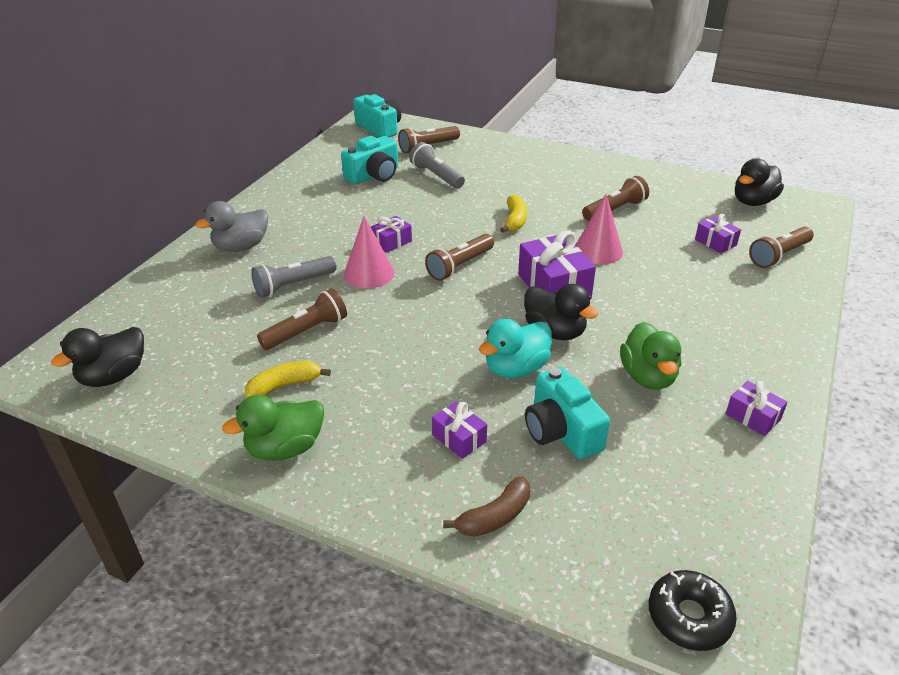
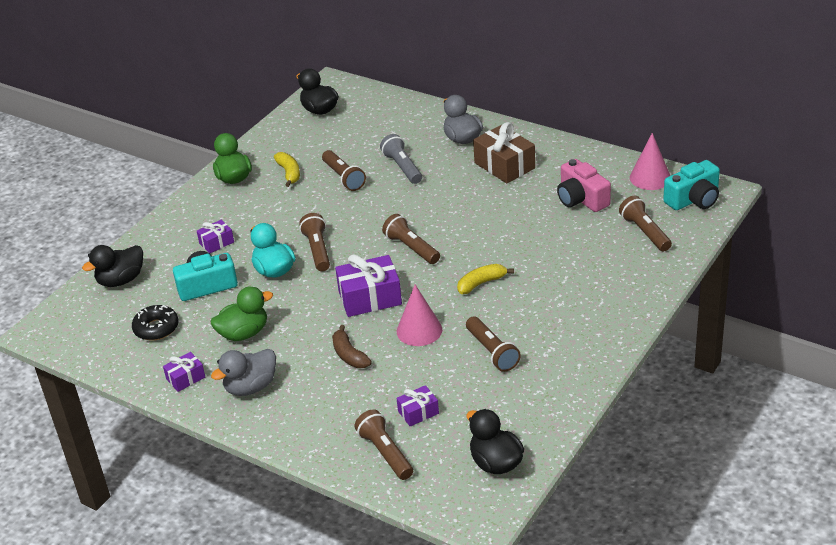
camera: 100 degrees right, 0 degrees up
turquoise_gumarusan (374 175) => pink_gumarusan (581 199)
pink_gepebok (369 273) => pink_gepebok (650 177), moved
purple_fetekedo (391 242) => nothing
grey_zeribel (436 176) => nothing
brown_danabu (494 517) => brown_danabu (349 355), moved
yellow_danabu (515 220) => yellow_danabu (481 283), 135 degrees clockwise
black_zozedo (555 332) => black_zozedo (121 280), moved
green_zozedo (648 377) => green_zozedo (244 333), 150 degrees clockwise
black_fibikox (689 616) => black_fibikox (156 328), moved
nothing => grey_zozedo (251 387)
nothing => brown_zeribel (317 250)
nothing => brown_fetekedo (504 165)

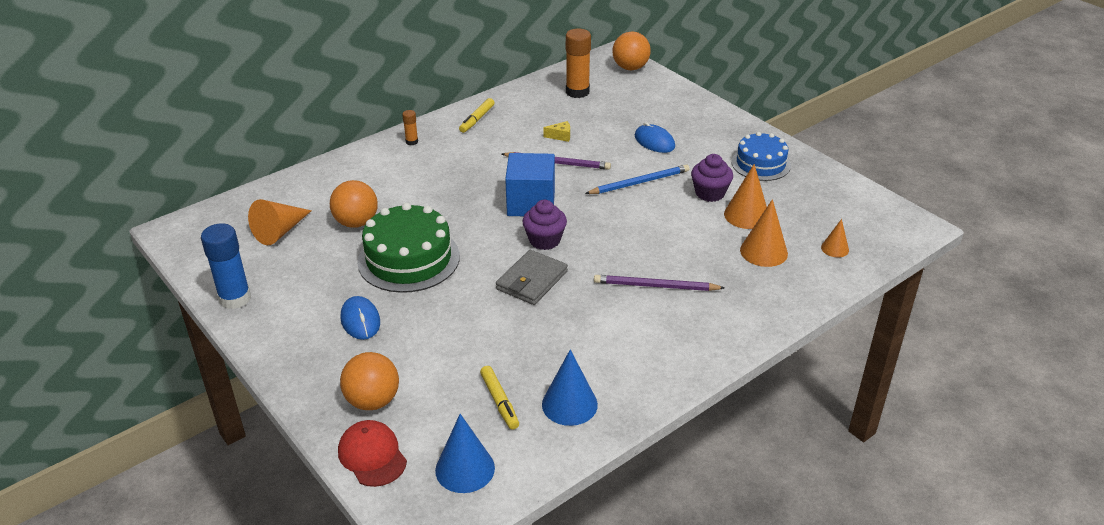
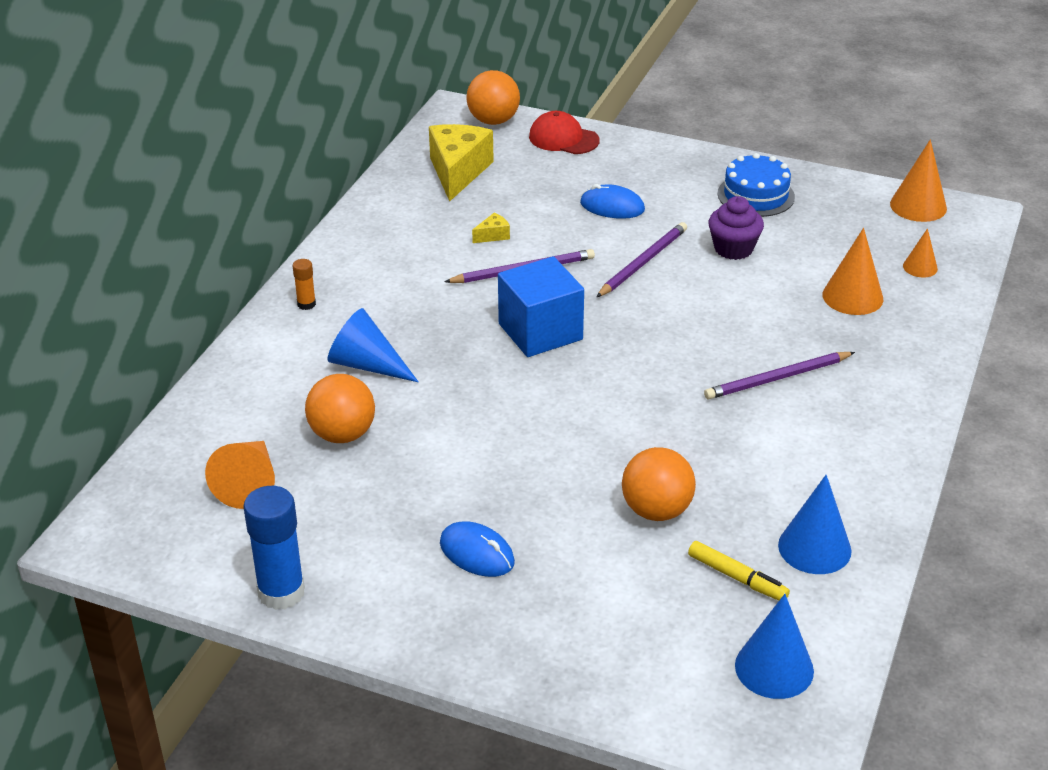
camera: 30 degrees left, 0 degrees up
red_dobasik (372 455) => red_dobasik (563 138), moved
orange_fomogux (373 401) => orange_fomogux (656 510), moved
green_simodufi (409 259) => nothing
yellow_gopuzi (477 119) => nothing
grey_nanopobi (532 280) => nothing
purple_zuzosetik (544 240) => nothing
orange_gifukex (577 92) => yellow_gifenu (458 172)
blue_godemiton (639 182) => purple_godemiton (643 262)
orange_gepebok (746 215) => orange_gepebok (918 206), moved
nothing => blue_gepebok (367 365)

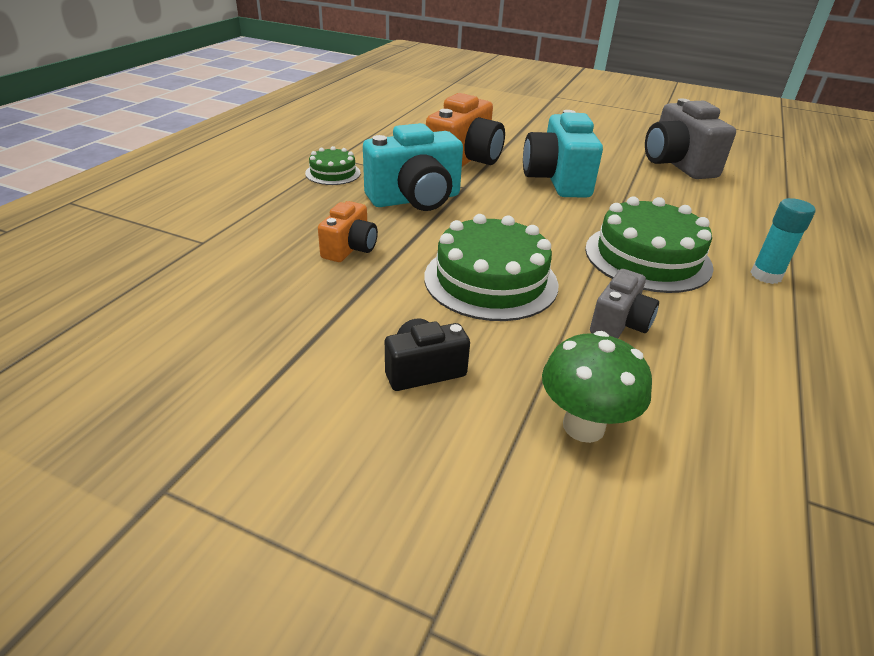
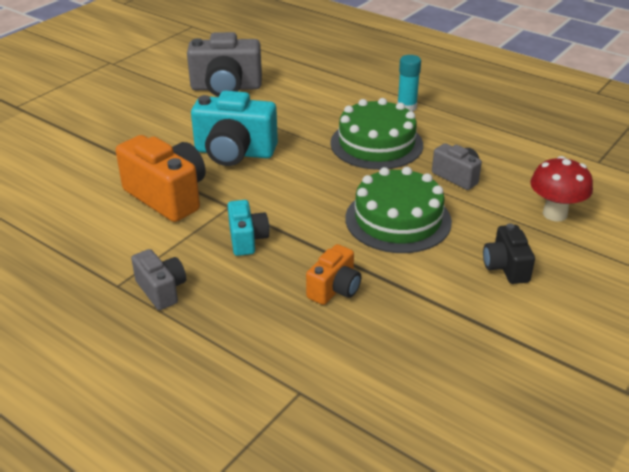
camera: 75 degrees left, 0 degrees up
green_simodufi (333 173) => grey_gumarusan (161 290)
orange_gumarusan (350 249) => orange_gumarusan (334 289), 90 degrees clockwise
turquoise_gumarusan (415 199) => turquoise_gumarusan (247 239), x0.56
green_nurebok (583 426) => red_nurebok (555 214)

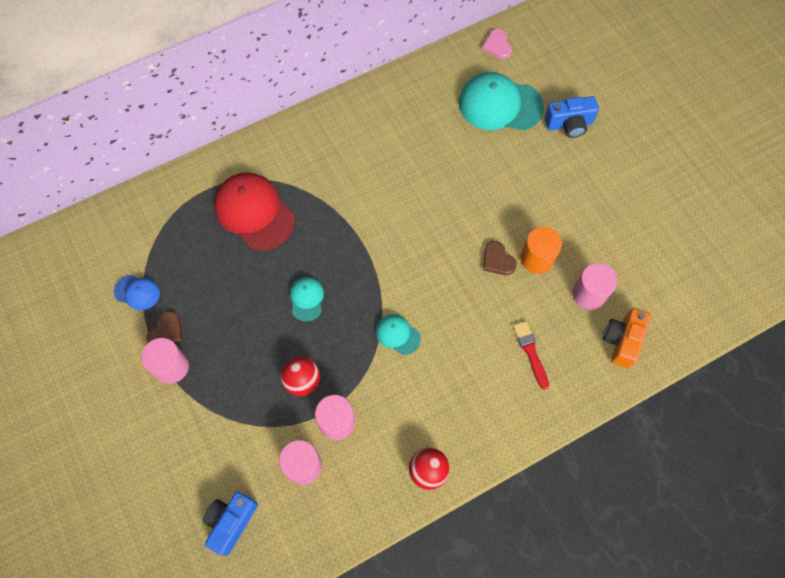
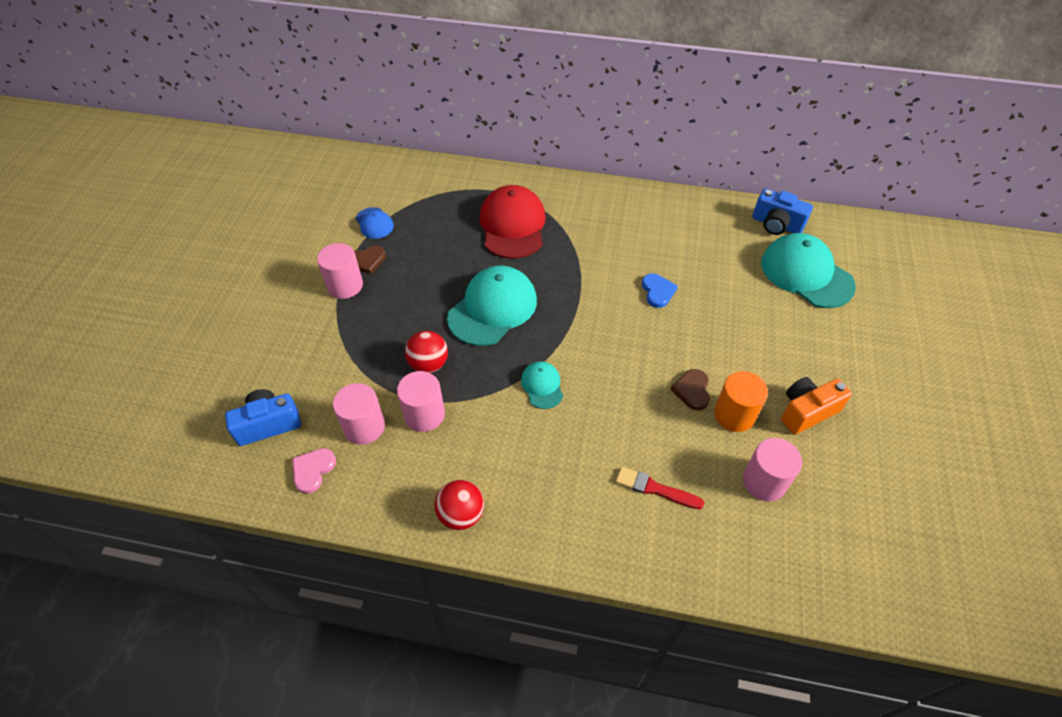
camera: 40 degrees right, 15 degrees down
turquoise_dobasik (306 299) => turquoise_dobasik (492 308), x2.01
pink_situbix (497 45) => pink_situbix (313 470), moved
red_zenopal (530 352) => red_zenopal (655 489), 90 degrees counterclockwise
blue_gumarusan (569 124) => blue_gumarusan (776 225), moved
orange_gumarusan (622 340) => orange_gumarusan (806 411), moved
nothing => blue_situbix (657 291)

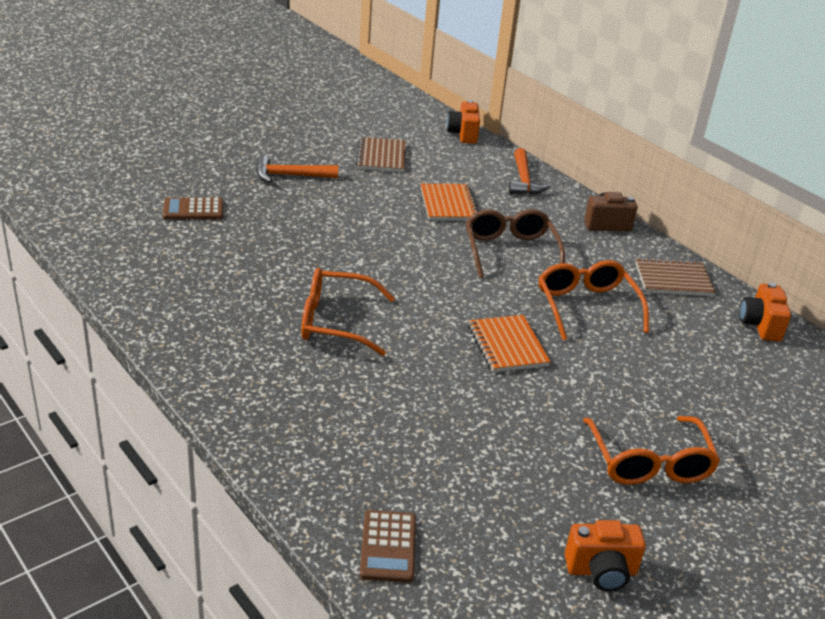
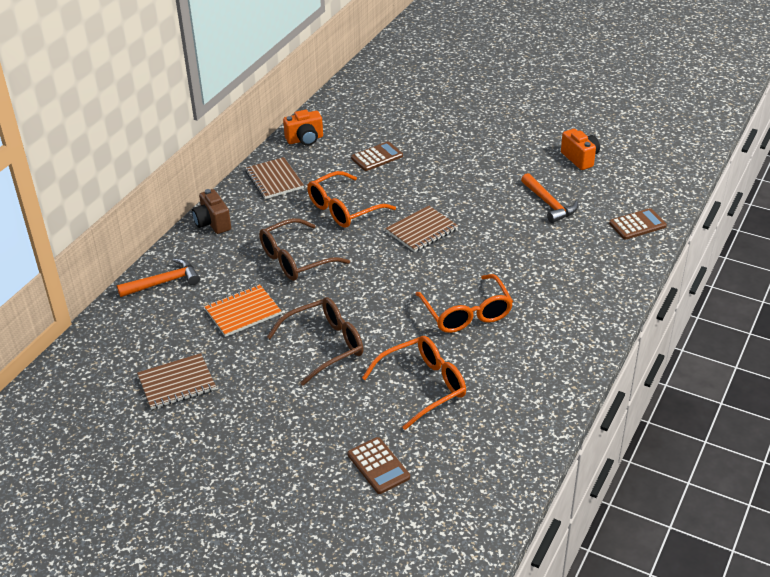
camera: 110 degrees left, 5 degrees up
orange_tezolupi (290 176) => orange_tezolupi (549 204), moved
orange_gumarusan (463 134) => nothing
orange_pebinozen (507 346) => brown_pebinozen (422 230)
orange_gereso (649 463) => orange_gereso (423 386), moved
nothing => brown_gereso (325 345)
nothing => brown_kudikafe (377 157)

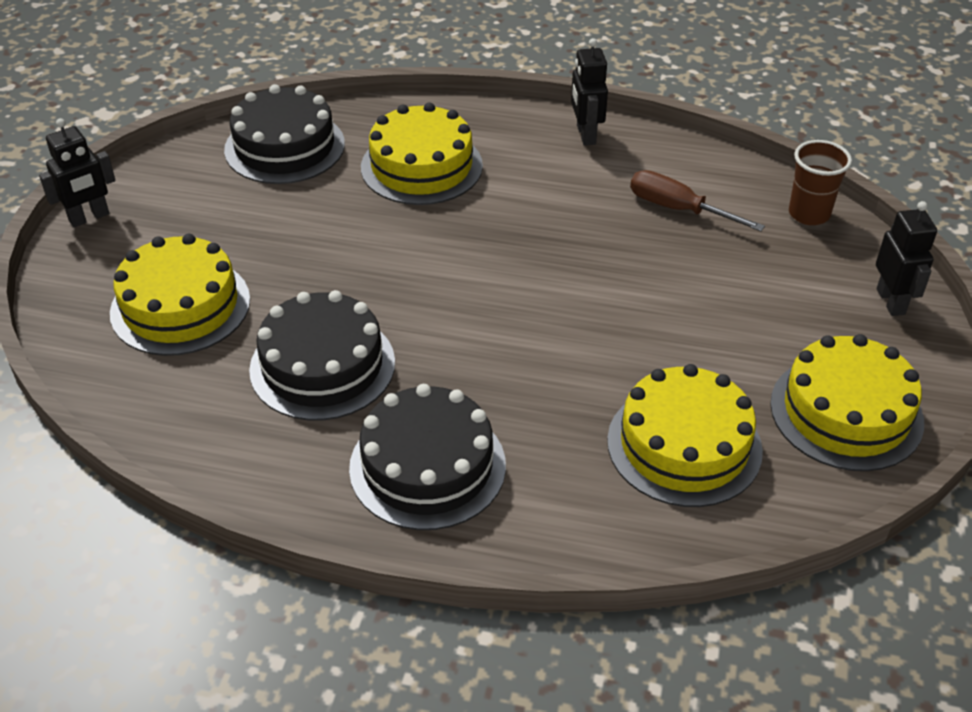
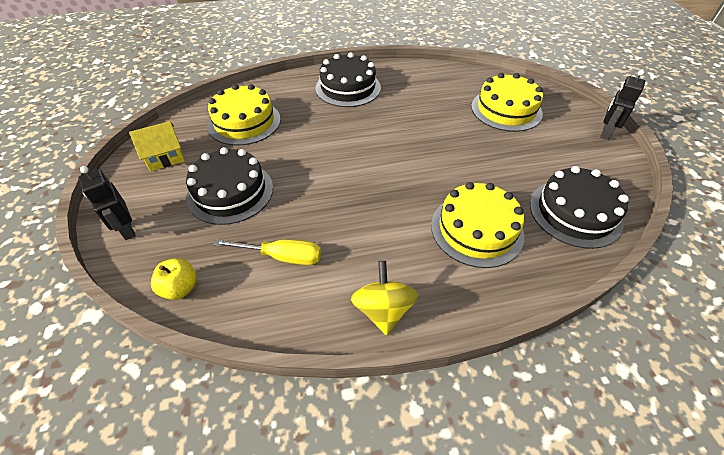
camera: 155 degrees right, 5 degrees up
black_simodufi (322 366) => black_simodufi (230 192), moved
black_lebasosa (585 135) => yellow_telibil (383 310)
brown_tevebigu (678 209) => yellow_tevebigu (282 256)
yellow_simodufi (846 412) => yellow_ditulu (165 156)
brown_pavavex (809 214) => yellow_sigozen (180 288)

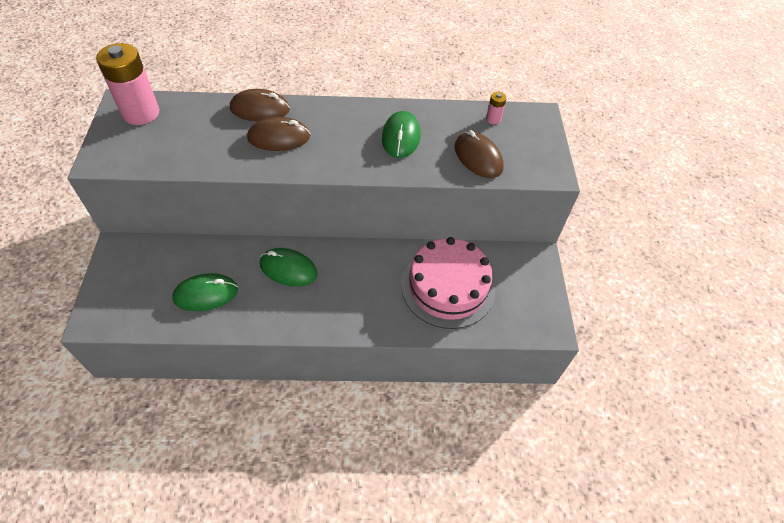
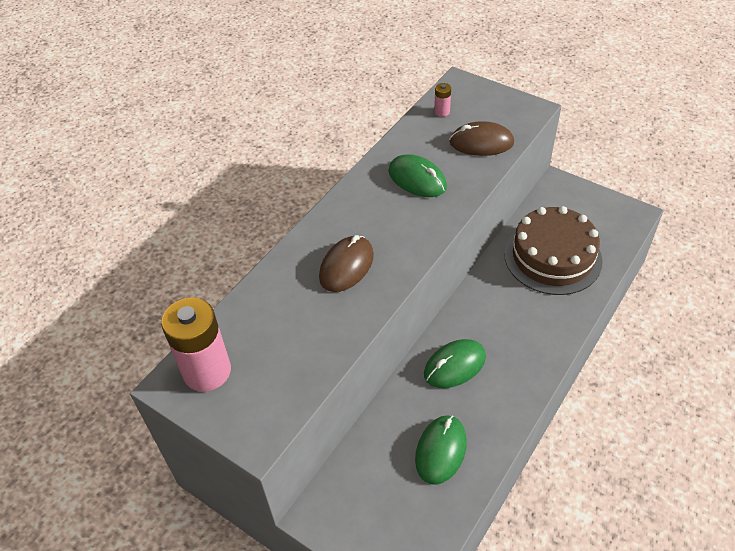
camera: 50 degrees left, 5 degrees down
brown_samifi (260 109) => nothing
pink_simodufi (448 287) => brown_simodufi (552 257)

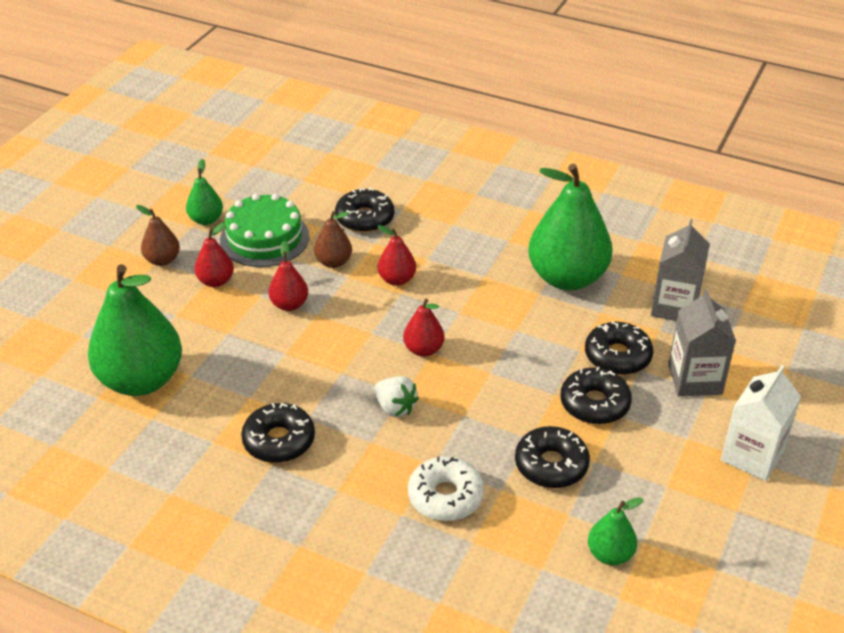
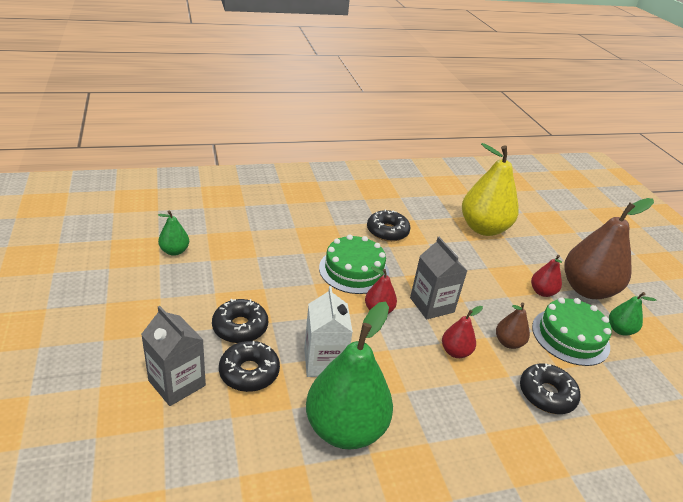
camera: 135 degrees right, 5 degrees down
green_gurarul (141 380) => yellow_gurarul (483 228)
brown_gurarul (162 260) => brown_gurarul (587 289), x2.13
red_gurarul (289 305) => nothing
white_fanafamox (395 408) => green_simodufi (354 270)
white_fibikox (445 496) => nothing
black_fibikox (551 465) => nothing
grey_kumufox (674 306) => grey_kumufox (432 305), moved
white_kumufox (752 455) => white_kumufox (324 362), moved

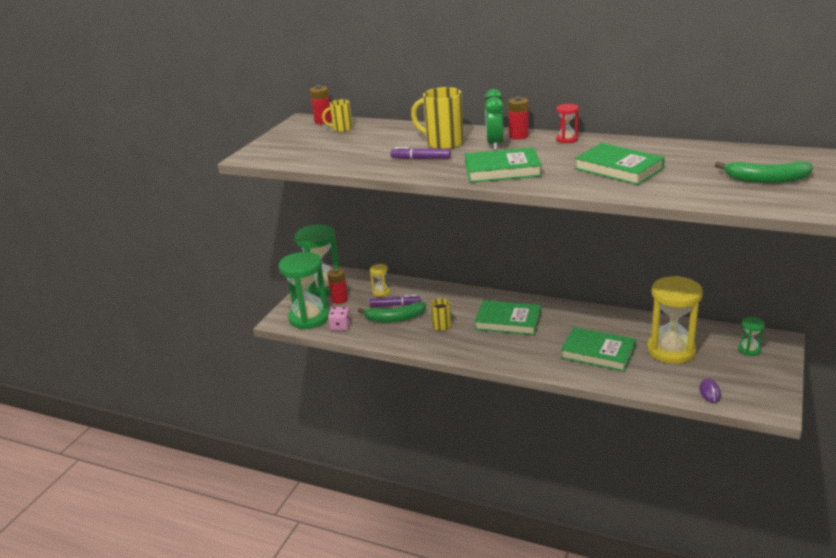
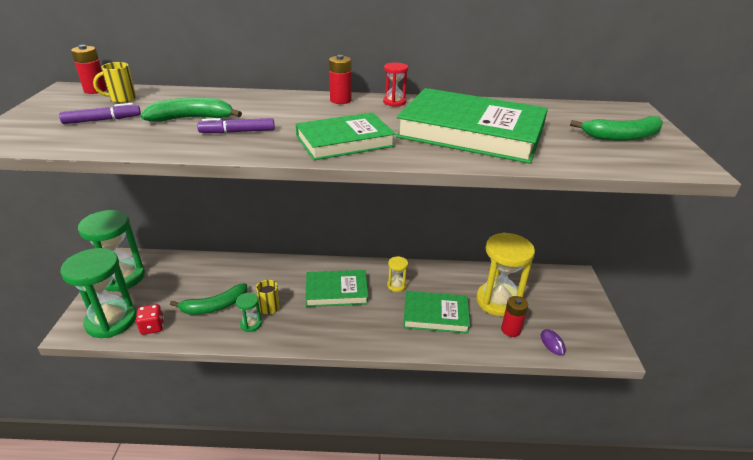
camera: 25 degrees left, 5 degrees up
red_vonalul (339 299) => red_vonalul (510 330), moved
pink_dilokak (340 326) => red_dilokak (152 327)
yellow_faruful (381 292) => yellow_faruful (396 285), moved
purple_gopuzi (395 305) => purple_gopuzi (102 120), moved
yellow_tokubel (443 143) => nothing
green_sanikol (495 145) => nothing
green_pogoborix (618 168) => green_pogoborix (471 132), x1.62
green_faruful (749 350) => green_faruful (251 324), moved
nothing => green_danabu (192 118)

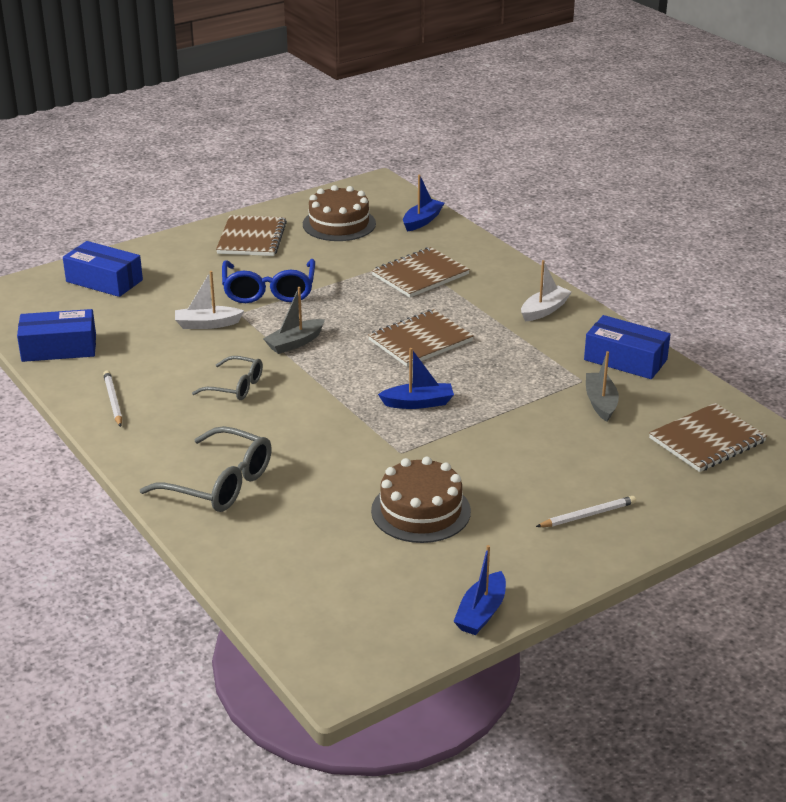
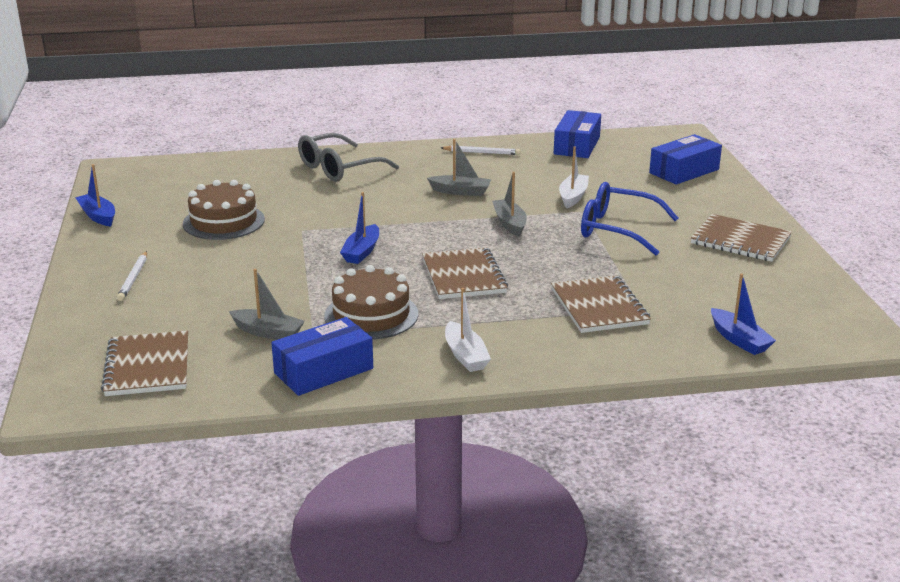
camera: 115 degrees right, 5 degrees down
grey_gereso (235 386) => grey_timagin (460 191)
brown_simodufi (339 224) => brown_simodufi (371 315), moved

